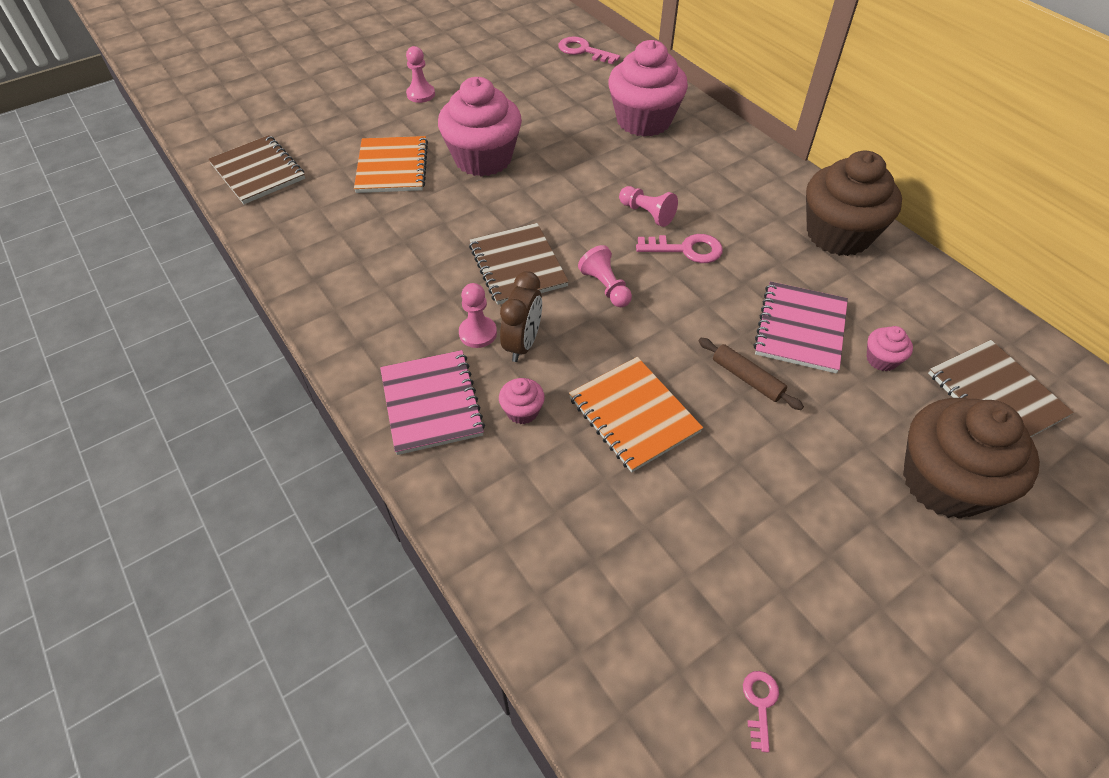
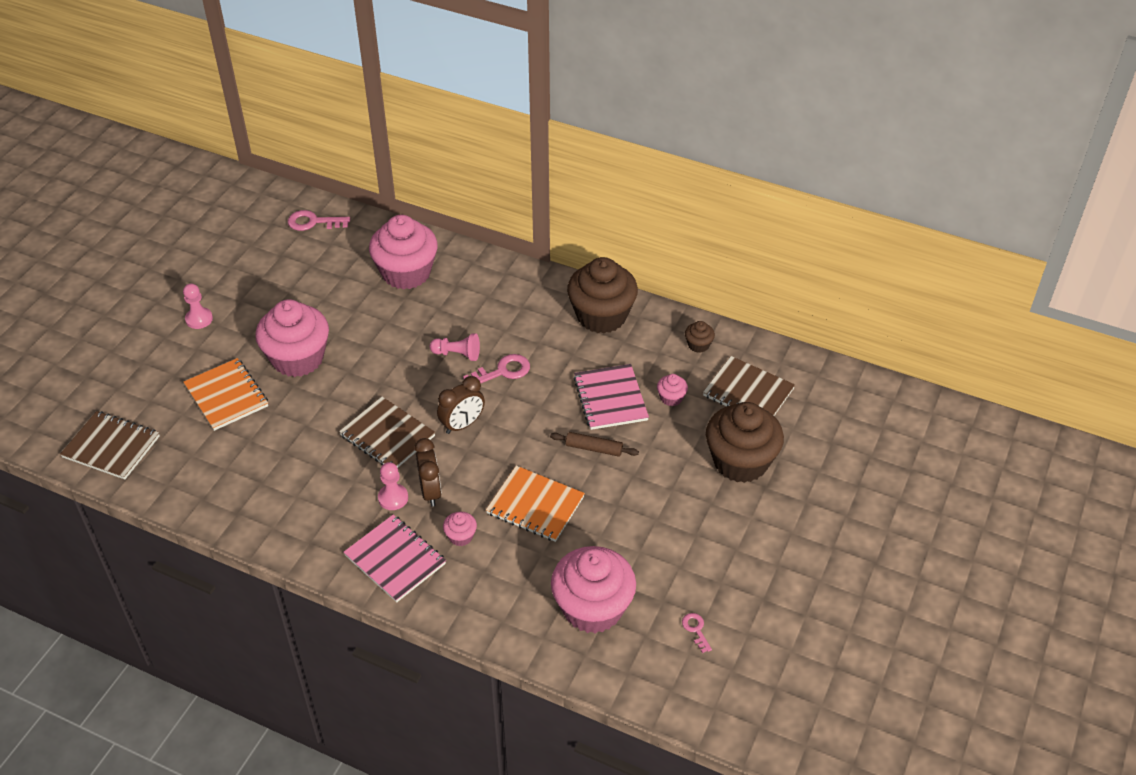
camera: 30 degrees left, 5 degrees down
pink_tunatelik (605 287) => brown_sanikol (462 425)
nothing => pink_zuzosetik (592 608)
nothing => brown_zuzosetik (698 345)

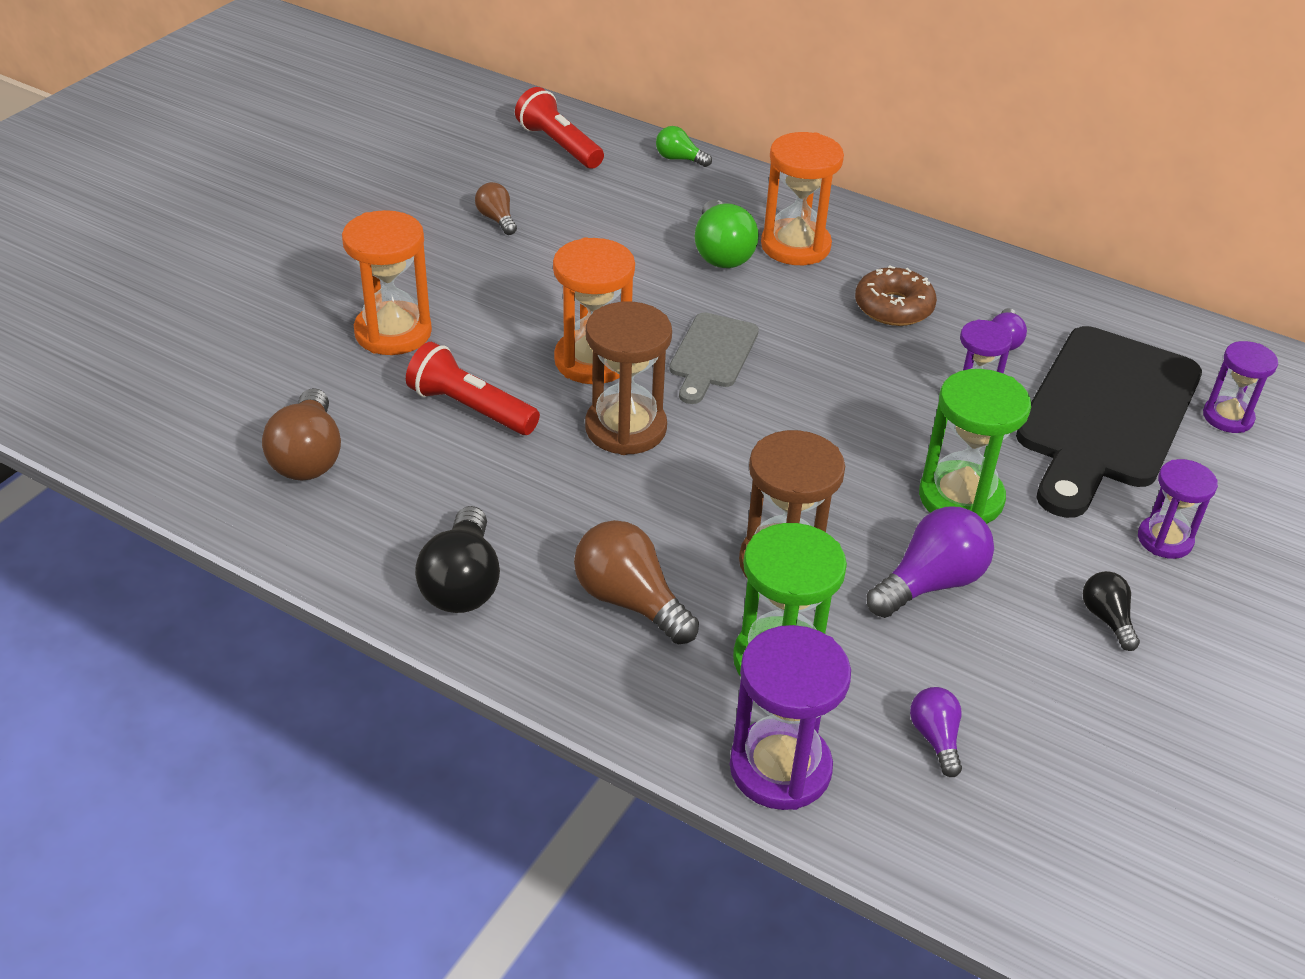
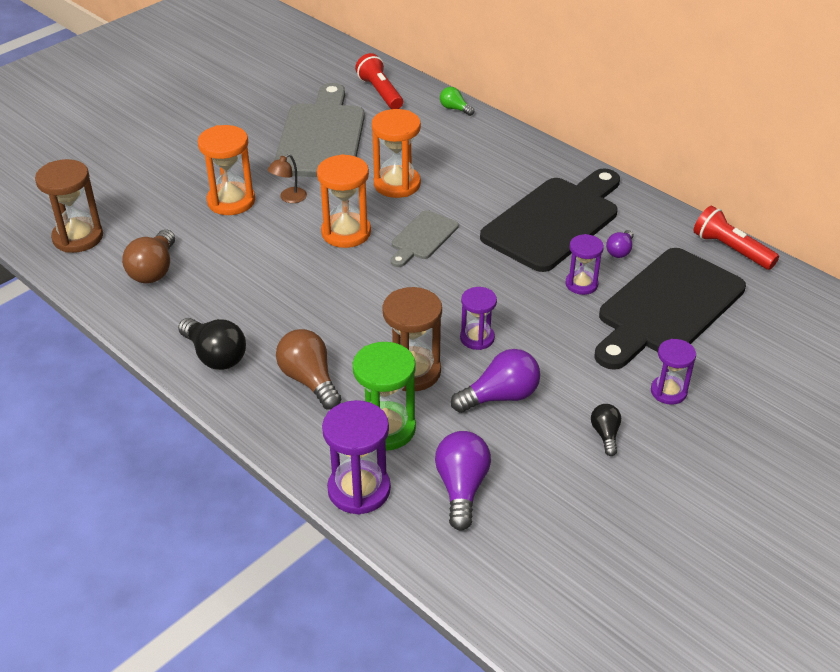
camera: 15 degrees right, 0 degrees up
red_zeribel (471 408) => red_zeribel (731 250), moved
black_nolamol (462 583) => black_nolamol (215 356), 60 degrees counterclockwise
brown_nolamol (497 219) => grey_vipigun (322 137)
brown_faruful (625 428) => brown_faruful (78 237), moved
green_nolamol (721 253) => nothing
orange_faruful (795 246) => orange_faruful (397 184), moved
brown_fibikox (893 307) => black_vipigun (555 221)
purple_nolamol (935 738) => purple_nolamol (461 488), x1.76
green_faruful (961 498) => nothing
purple_faruful (1227 417) => purple_faruful (477 338), moved
nothing => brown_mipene (289 198)

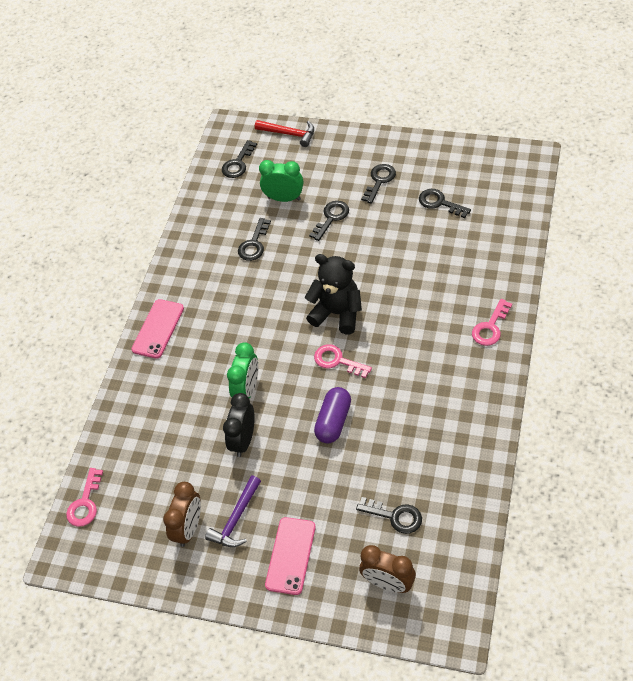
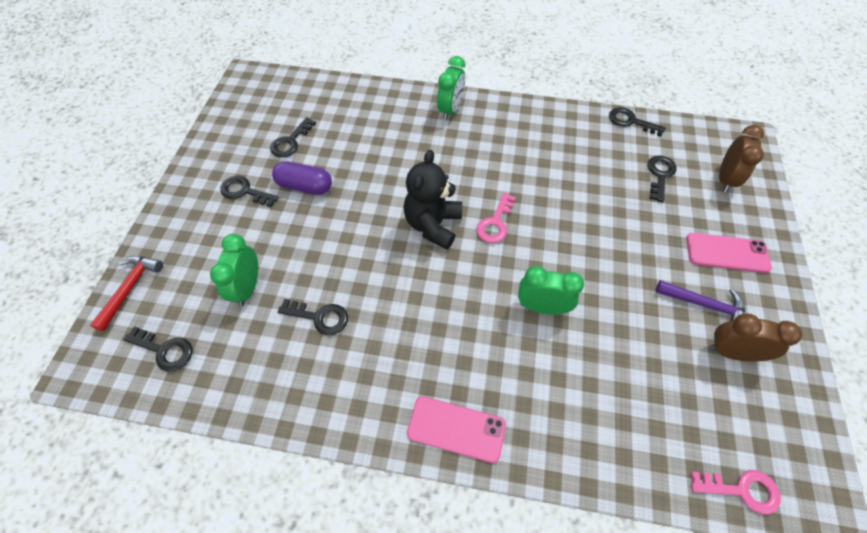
camera: 100 degrees left, 5 degrees up
black_sanikol (243 440) => nothing
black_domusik (331 218) => black_domusik (630 121), moved
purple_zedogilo (333 421) => purple_zedogilo (305 186), moved
pink_domusik (490 327) => green_sanikol (450 110)

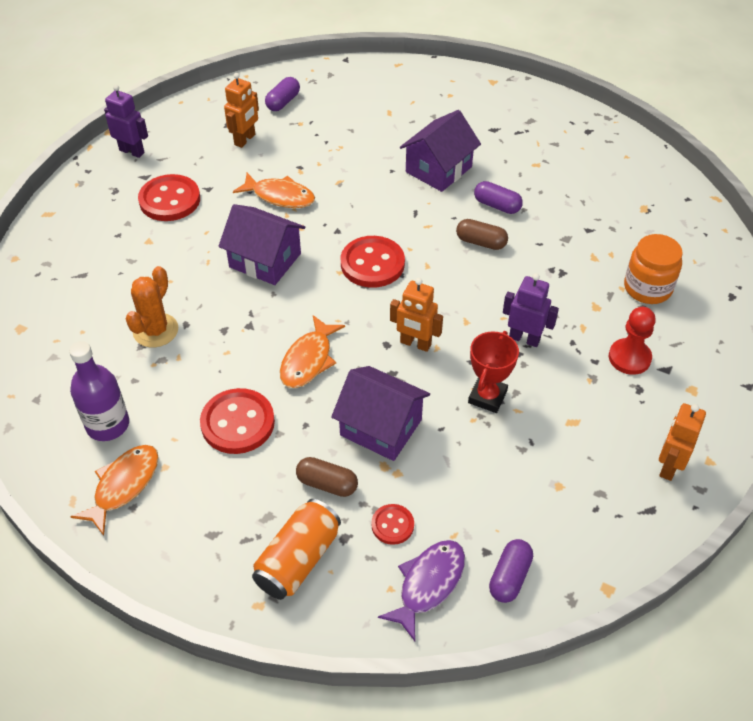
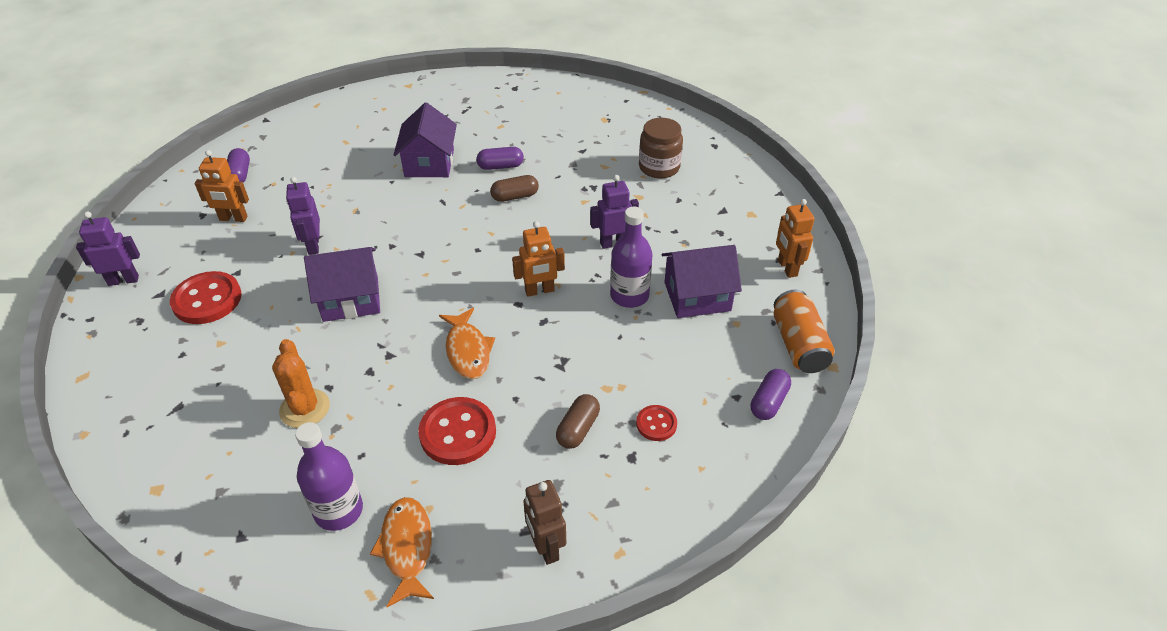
camera: 40 degrees left, 5 degrees down
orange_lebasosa (245 140) => orange_lebasosa (233 218), 105 degrees clockwise
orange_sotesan (280 196) => purple_lebasosa (313 245)
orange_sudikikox (298 559) => orange_sudikikox (798 344), moved
brown_zedogilo (327 484) => brown_zedogilo (578 429), 45 degrees counterclockwise
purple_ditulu (381 427) => purple_ditulu (697 296), moved
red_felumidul (372 264) => nothing
purple_sotesan (428 584) => nothing
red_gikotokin (487 397) => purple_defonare (629 296)
purple_zedogilo (509 577) => purple_zedogilo (769 402), 45 degrees clockwise
red_tunatelik (629 358) => nothing
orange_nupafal (647 288) => brown_nupafal (659 167)
nothing => brown_lebasosa (546 547)

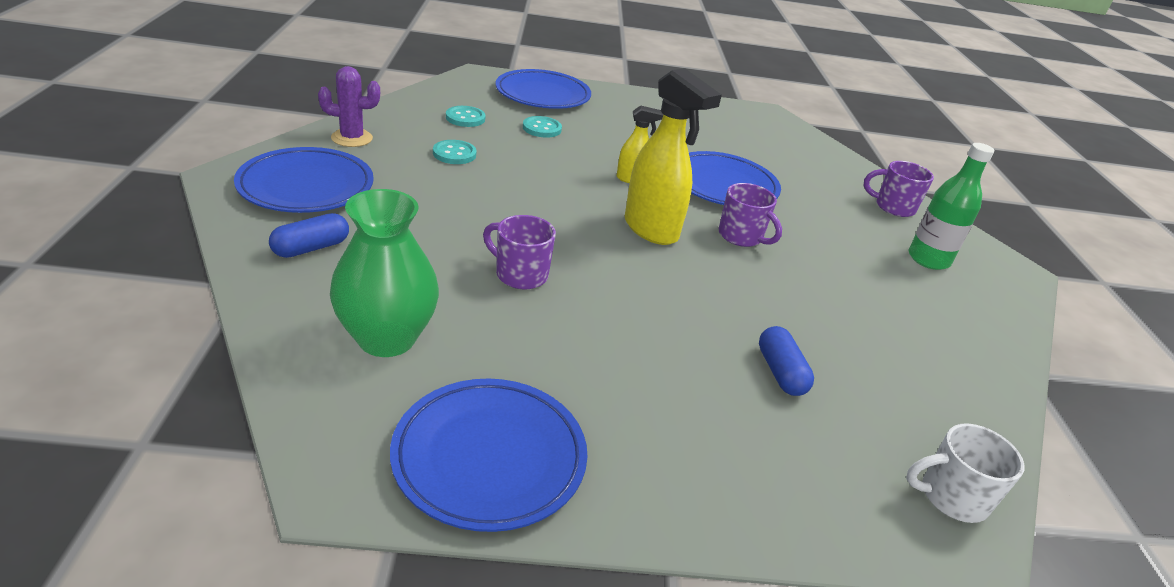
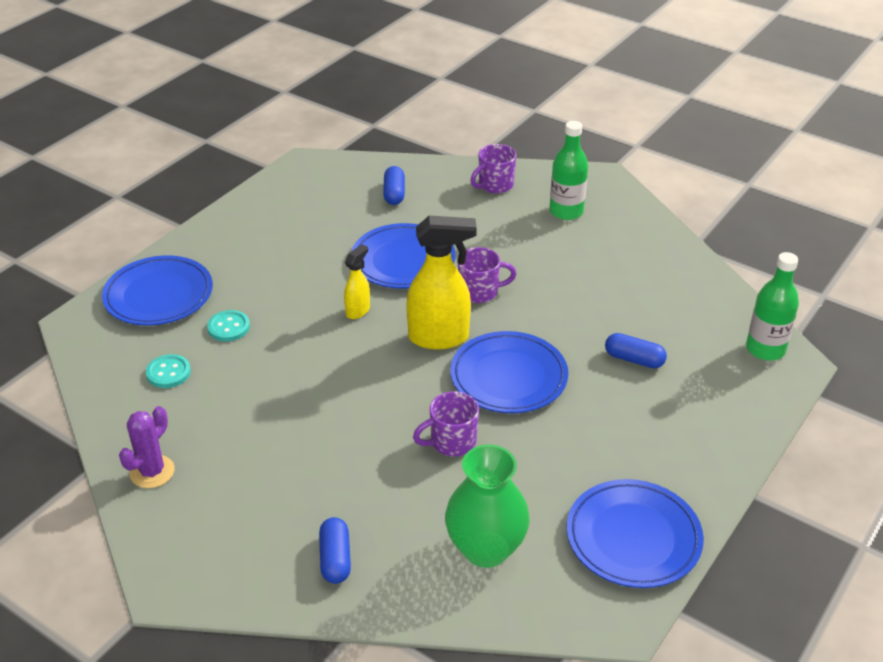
camera: 50 degrees left, 5 degrees up
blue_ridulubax (306 186) => blue_ridulubax (508 377), moved
turquoise_felumidul (454 154) => nothing
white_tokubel (951 497) => green_defonare (765 349)
nothing => blue_zedogilo (394 194)

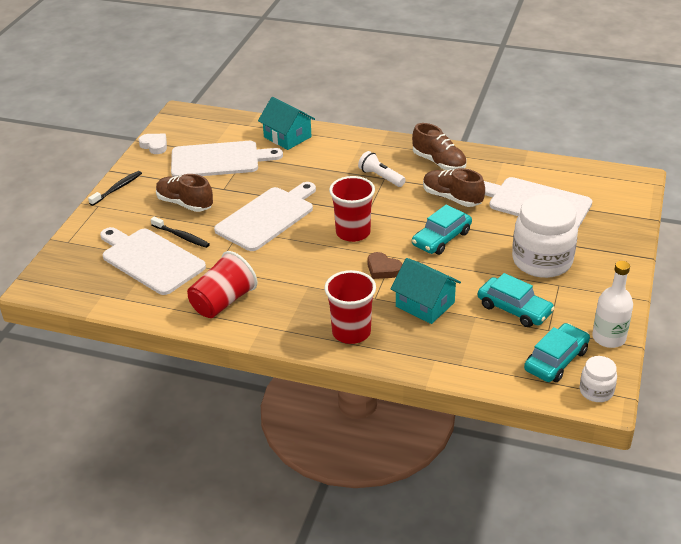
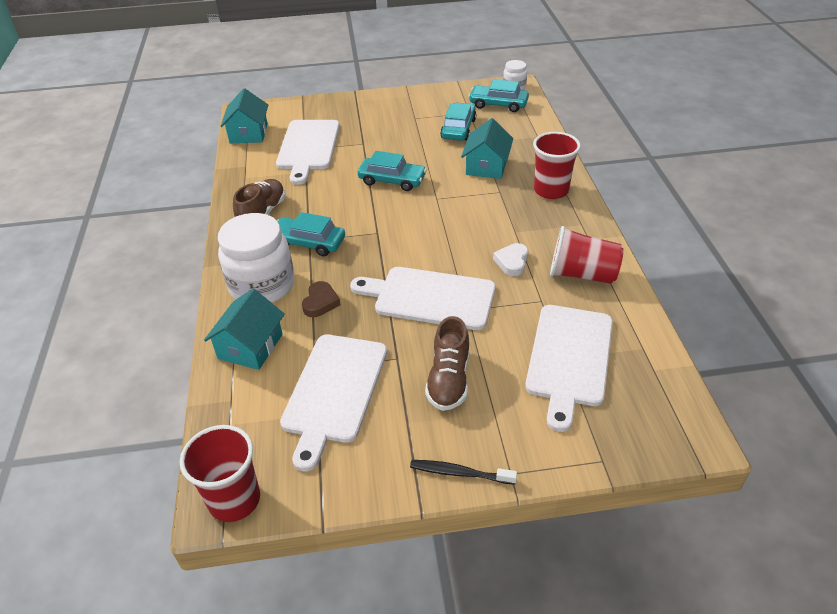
camera: 115 degrees left, 5 degrees up
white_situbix (154 146) => white_situbix (512 262), moved
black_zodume (181 236) => nothing
white_vipigun (219 160) => white_vipigun (334 392), 135 degrees counterclockwise
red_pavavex (353 232) => red_pavavex (234 500), moved
white_zeribel (381 177) => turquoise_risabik (309 242)
brown_situbix (383 269) => brown_situbix (320 302), moved
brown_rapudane (452 198) => nothing
white_nupafal (542 261) => white_nupafal (262 286), moved
white_defonare (609 338) => nothing
nothing => turquoise_ditulu (248 133)

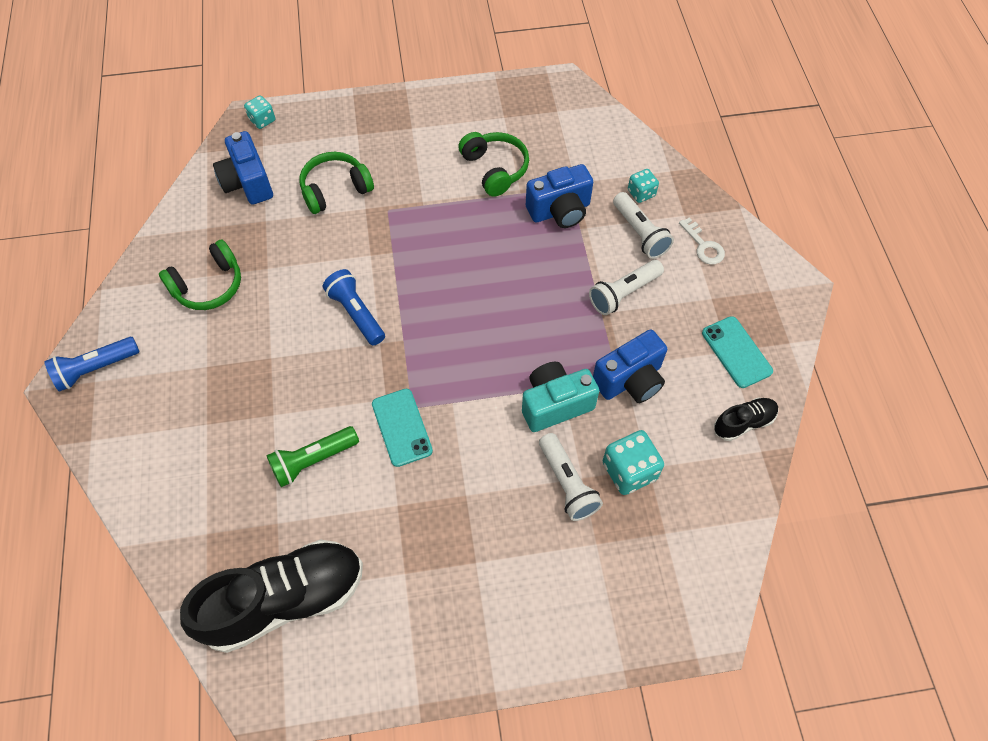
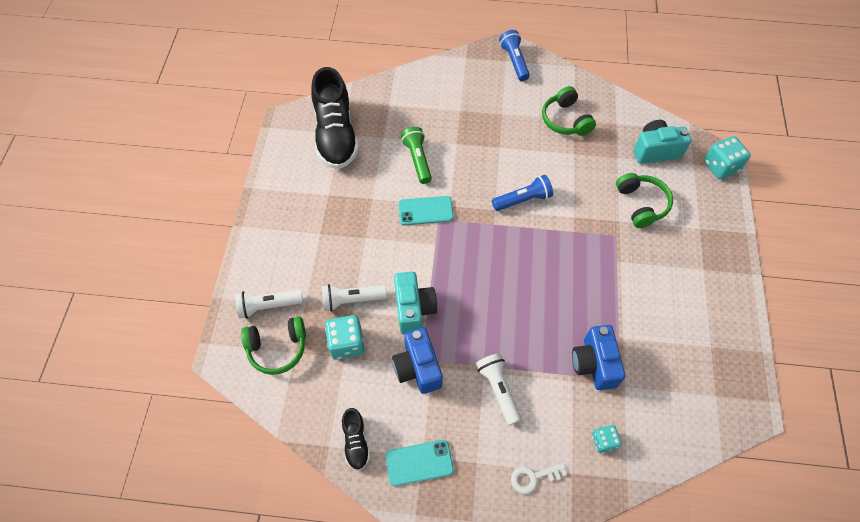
camera: 105 degrees right, 0 degrees up
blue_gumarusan (248 183) => turquoise_gumarusan (655 150)
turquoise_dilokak (262 120) => turquoise_dilokak (720 166), x1.66
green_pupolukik (495 169) => green_pupolukik (277 348), moved
white_zeribel (640 233) => white_zeribel (268 306), moved

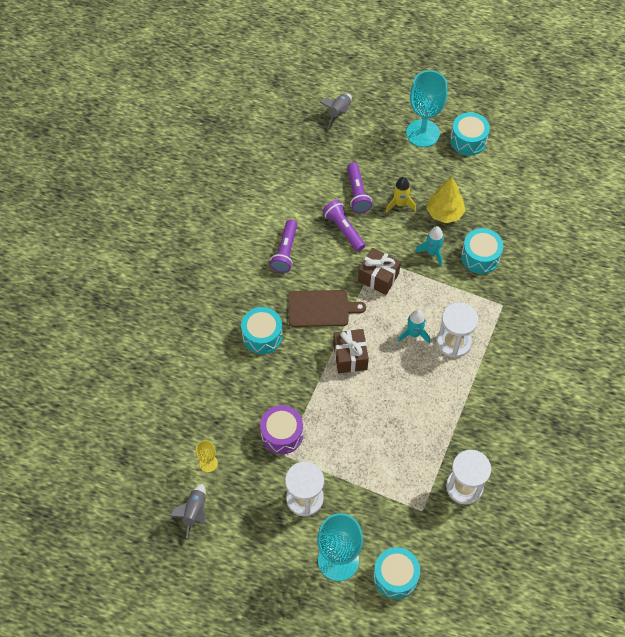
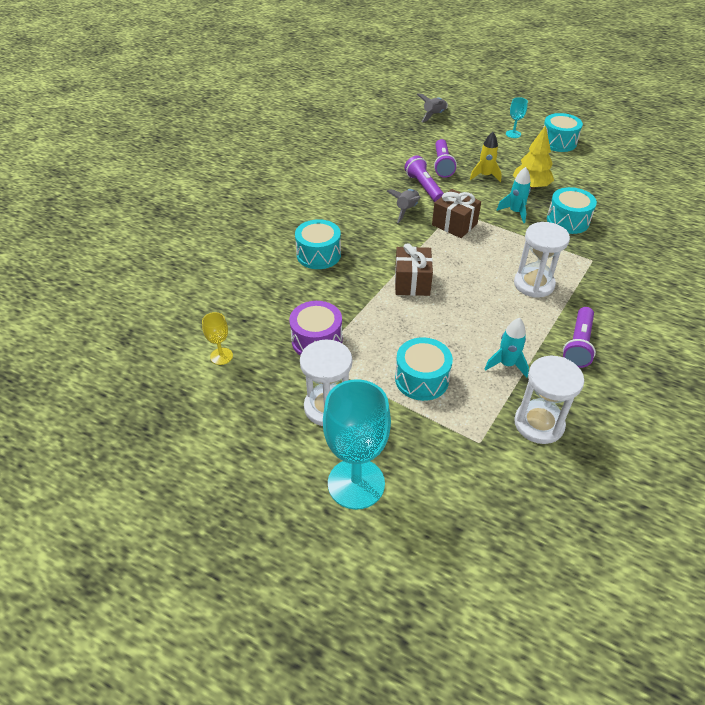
camera: 10 degrees right, 15 degrees down
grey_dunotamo (194 512) => grey_dunotamo (406 210), moved
purple_zeribel (285 251) => purple_zeribel (578 344), moved
brown_vipigun (321 308) => nothing
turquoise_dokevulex (395 576) => turquoise_dokevulex (421 379), moved
turquoise_dunotamo (414 334) => turquoise_dunotamo (506 364), moved
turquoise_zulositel (422 133) => turquoise_zulositel (513 134), x0.47

